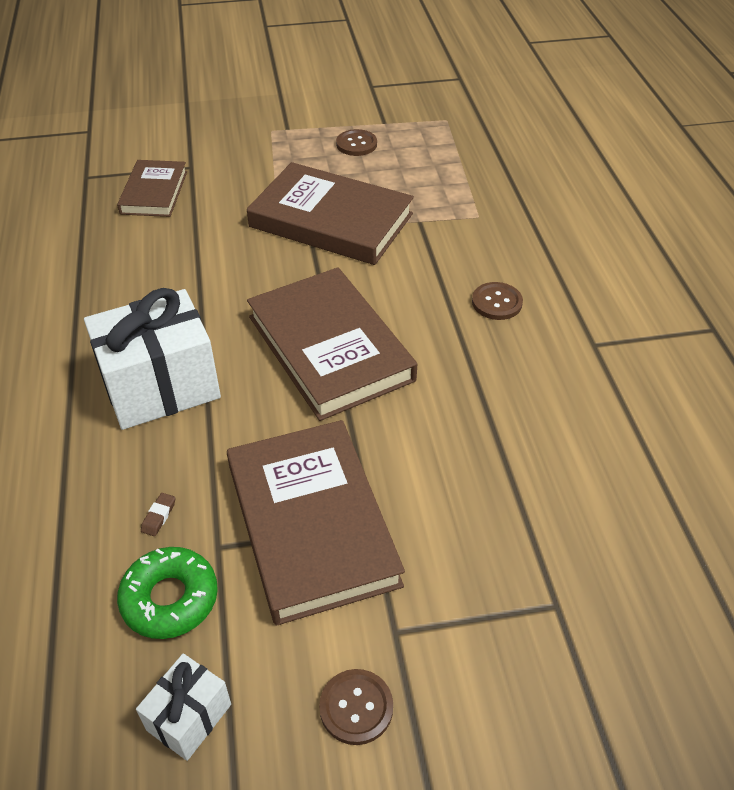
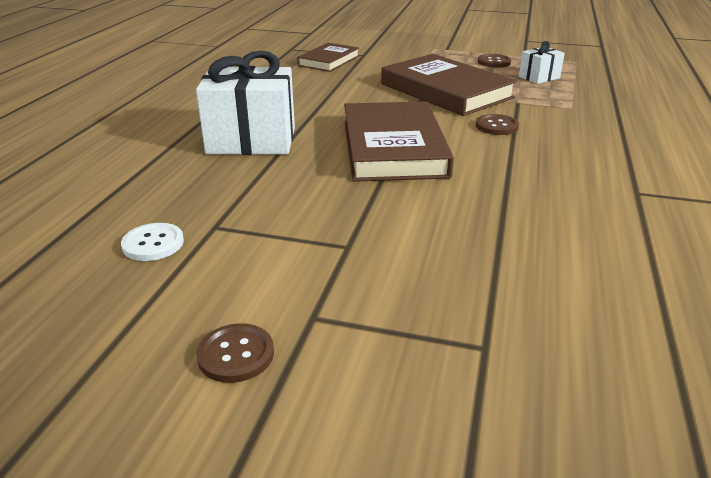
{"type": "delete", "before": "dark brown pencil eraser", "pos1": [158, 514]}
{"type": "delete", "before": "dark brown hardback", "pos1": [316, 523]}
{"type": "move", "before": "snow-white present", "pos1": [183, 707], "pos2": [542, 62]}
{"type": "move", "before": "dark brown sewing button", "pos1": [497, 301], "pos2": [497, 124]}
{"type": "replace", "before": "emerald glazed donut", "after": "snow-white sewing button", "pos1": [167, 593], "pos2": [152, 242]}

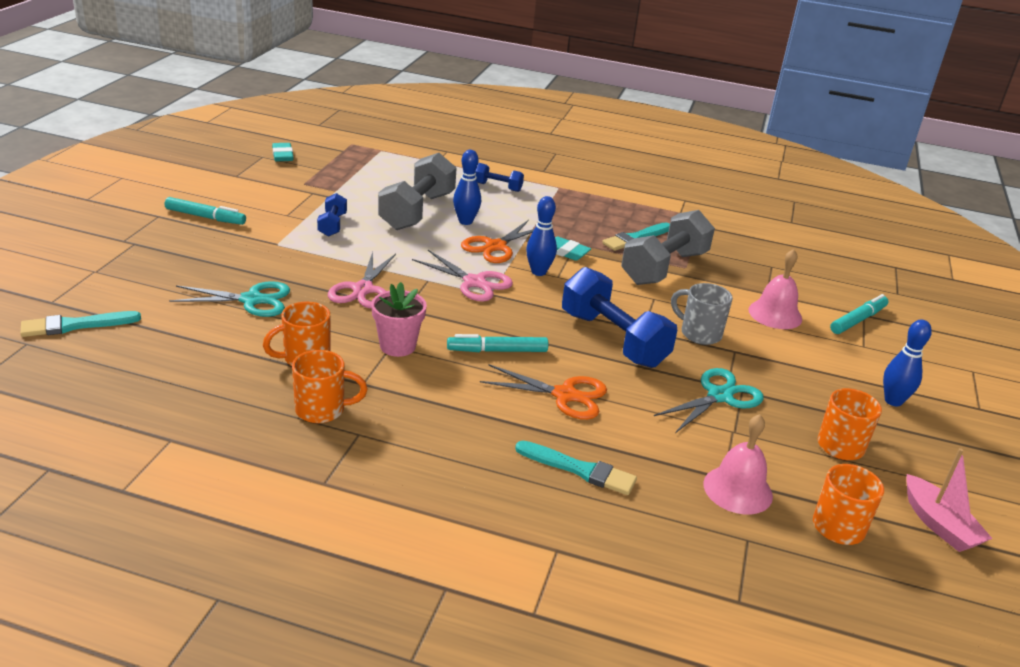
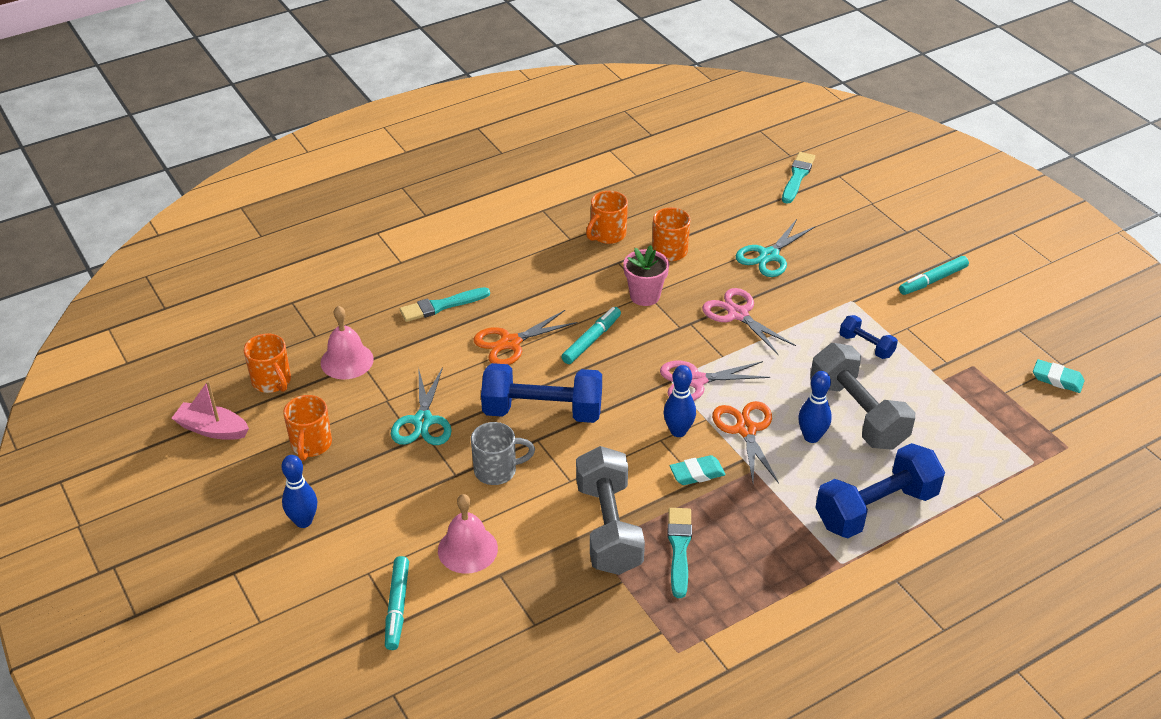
{"type": "resize", "before": "cobalt dumbbell", "pos1": [499, 177], "pos2": [880, 490], "scale": 2.0}

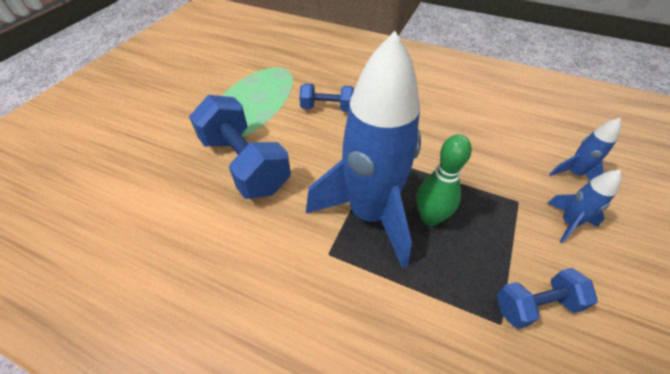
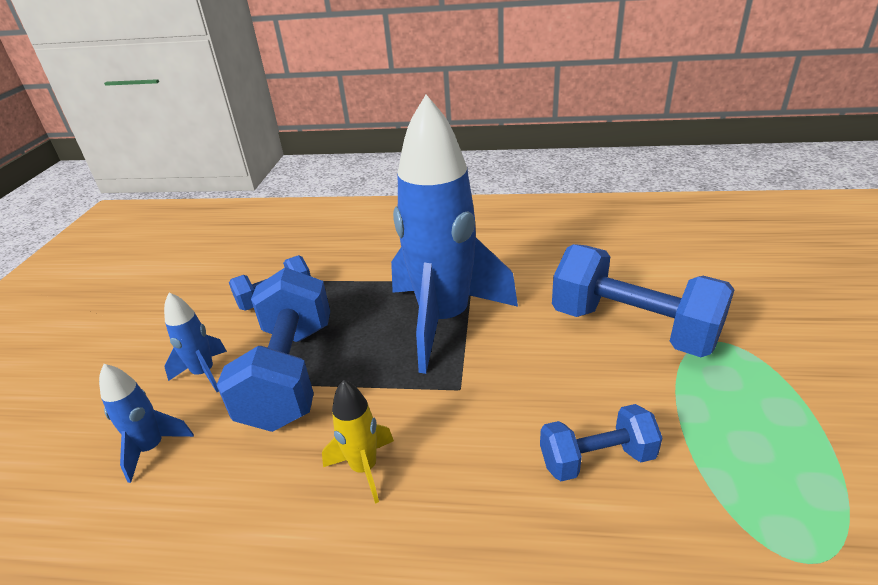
{"type": "delete", "before": "emerald skittle", "pos1": [444, 180]}
{"type": "insert", "after": "cobalt dumbbell", "pos2": [273, 349]}
{"type": "insert", "after": "bright yellow toy rocket", "pos2": [358, 442]}

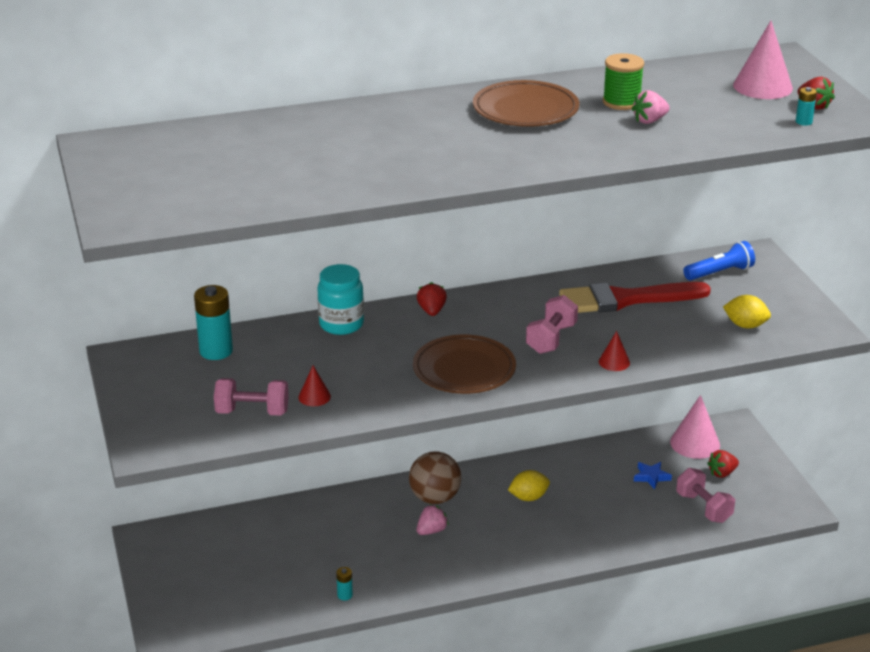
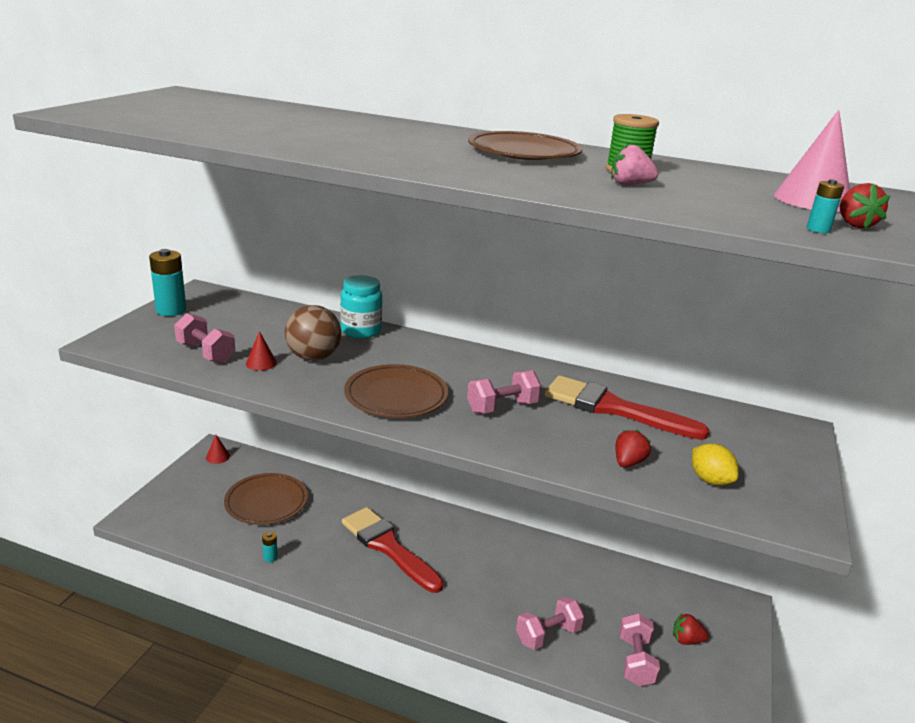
{"type": "delete", "before": "bright yellow lemon", "pos1": [529, 485]}
{"type": "delete", "before": "cobalt five-pointed star", "pos1": [653, 476]}
{"type": "delete", "before": "pink solid cone", "pos1": [695, 427]}
{"type": "delete", "before": "cobalt torch", "pos1": [719, 260]}
{"type": "insert", "after": "dark brown flat dish", "pos2": [266, 499]}
{"type": "insert", "after": "pink dumbbell", "pos2": [550, 623]}
{"type": "move", "before": "aqua AA battery", "pos1": [213, 322], "pos2": [167, 282]}
{"type": "move", "before": "dark brown ball", "pos1": [435, 477], "pos2": [313, 333]}
{"type": "move", "before": "red berry", "pos1": [432, 299], "pos2": [633, 448]}
{"type": "move", "before": "red solid cone", "pos1": [614, 351], "pos2": [218, 449]}
{"type": "replace", "before": "pink berry", "after": "red brush", "pos1": [432, 519], "pos2": [393, 550]}

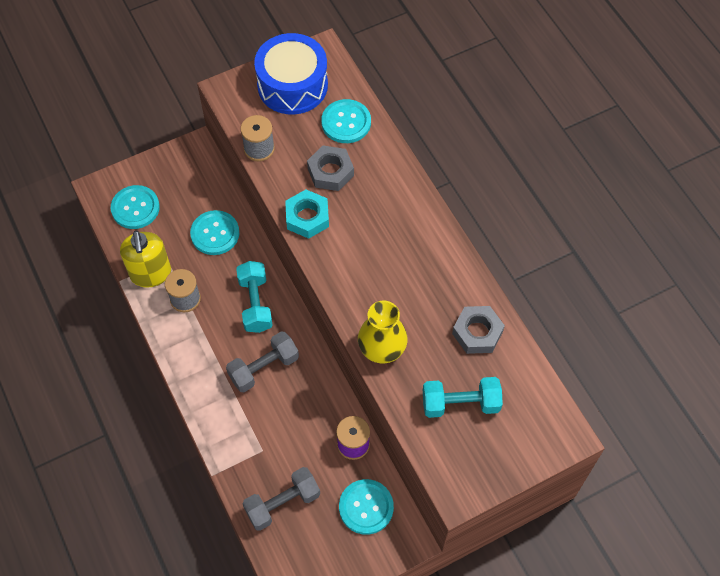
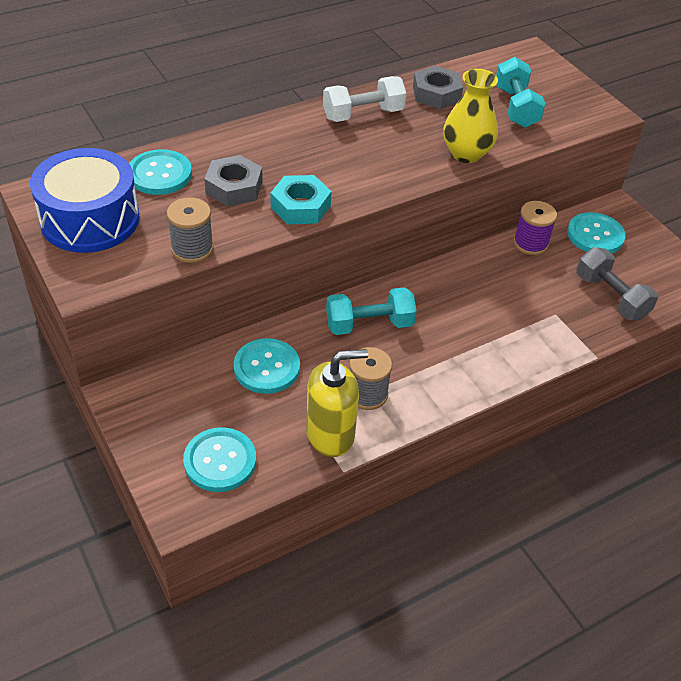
{"type": "delete", "before": "ash-grey dumbbell", "pos1": [262, 361]}
{"type": "insert", "after": "snow-white dumbbell", "pos2": [365, 99]}

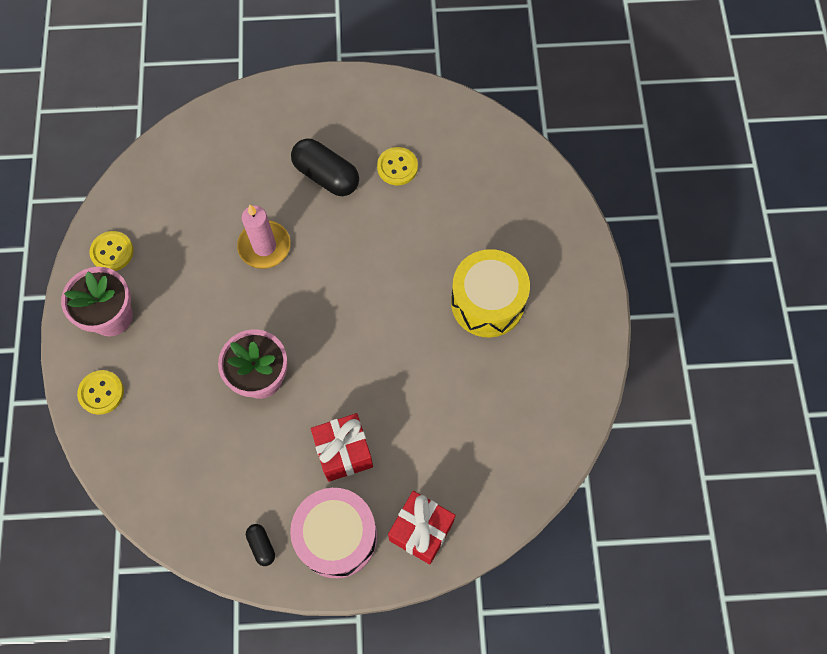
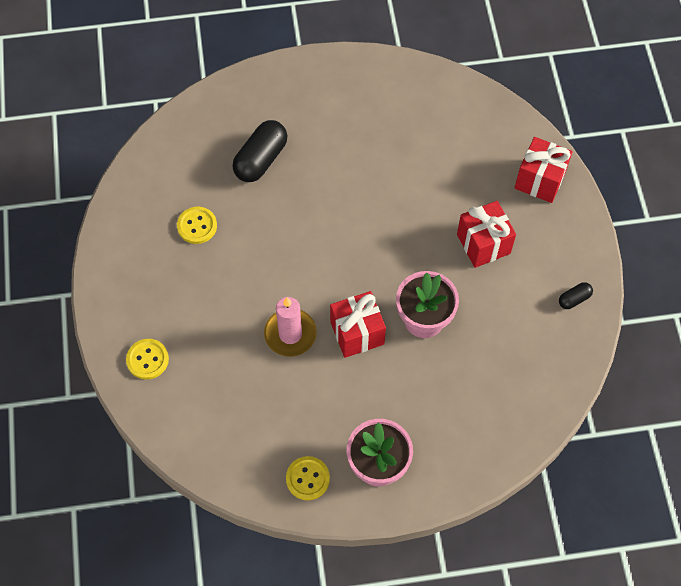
{"type": "delete", "before": "pink toy drum", "pos1": [333, 533]}
{"type": "delete", "before": "bright yellow toy drum", "pos1": [490, 293]}
{"type": "insert", "after": "red present", "pos2": [358, 324]}
{"type": "move", "before": "bright yellow sewing button", "pos1": [100, 392], "pos2": [147, 359]}
{"type": "move", "before": "ebony capsule", "pos1": [325, 167], "pos2": [259, 151]}

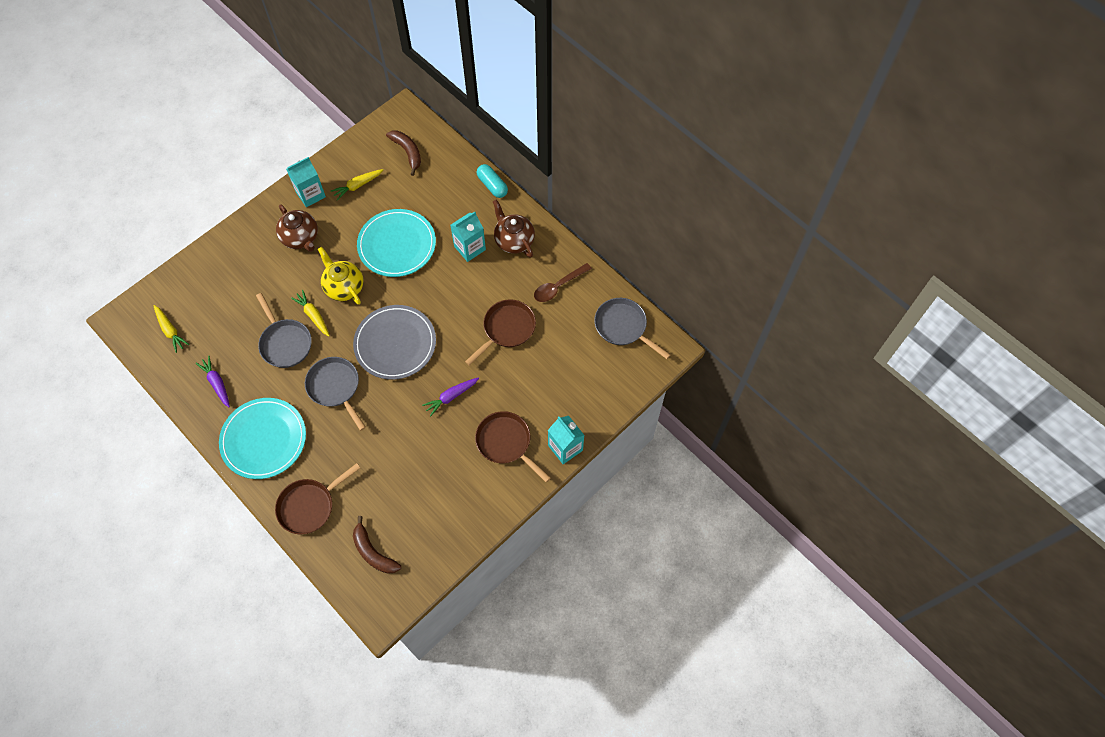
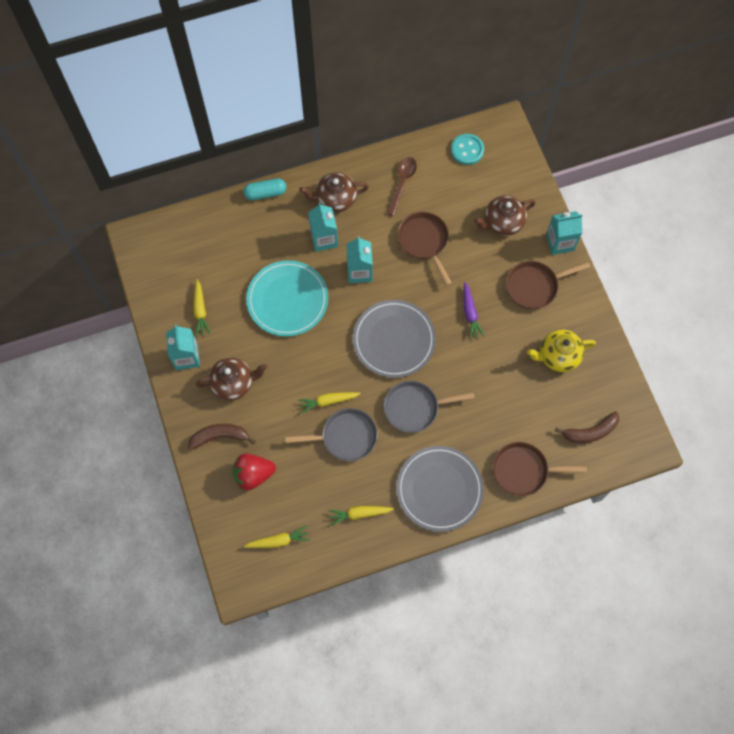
{"type": "insert", "after": "red berry", "pos2": [254, 471]}
{"type": "insert", "after": "aqua carton", "pos2": [359, 259]}
{"type": "insert", "after": "dark brown teapot", "pos2": [505, 215]}
{"type": "move", "before": "bright yellow teapot", "pos1": [340, 276], "pos2": [561, 350]}
{"type": "move", "before": "dark brown toy banana", "pos1": [403, 153], "pos2": [222, 437]}
{"type": "replace", "before": "ash-grey skillet", "after": "aqua sewing button", "pos1": [632, 328], "pos2": [467, 149]}
{"type": "recolor", "before": "royal purple root vegetable", "after": "bright yellow root vegetable", "pos1": [213, 381], "pos2": [361, 516]}
{"type": "recolor", "before": "aqua flat dish", "after": "ash-grey flat dish", "pos1": [262, 438], "pos2": [440, 489]}
{"type": "rotate", "before": "dark brown skillet", "pos1": [317, 499], "pos2": [540, 469], "turn": 105}
{"type": "rotate", "before": "dark brown teaspoon", "pos1": [563, 282], "pos2": [402, 186], "turn": -150}

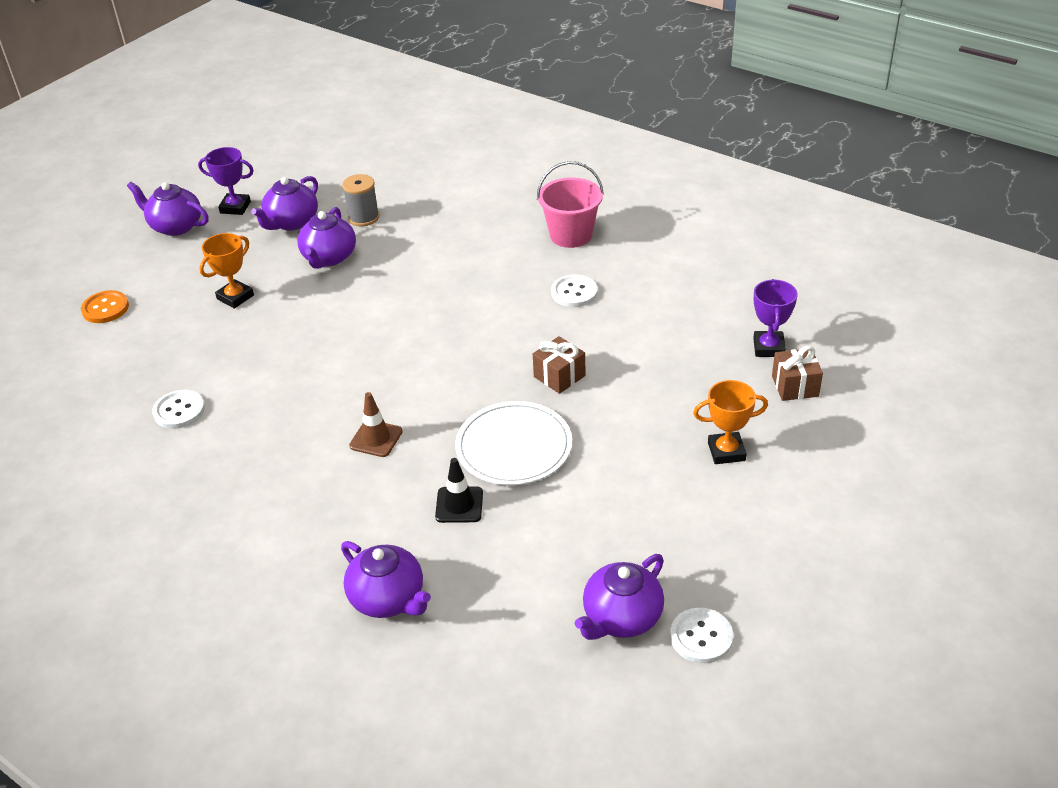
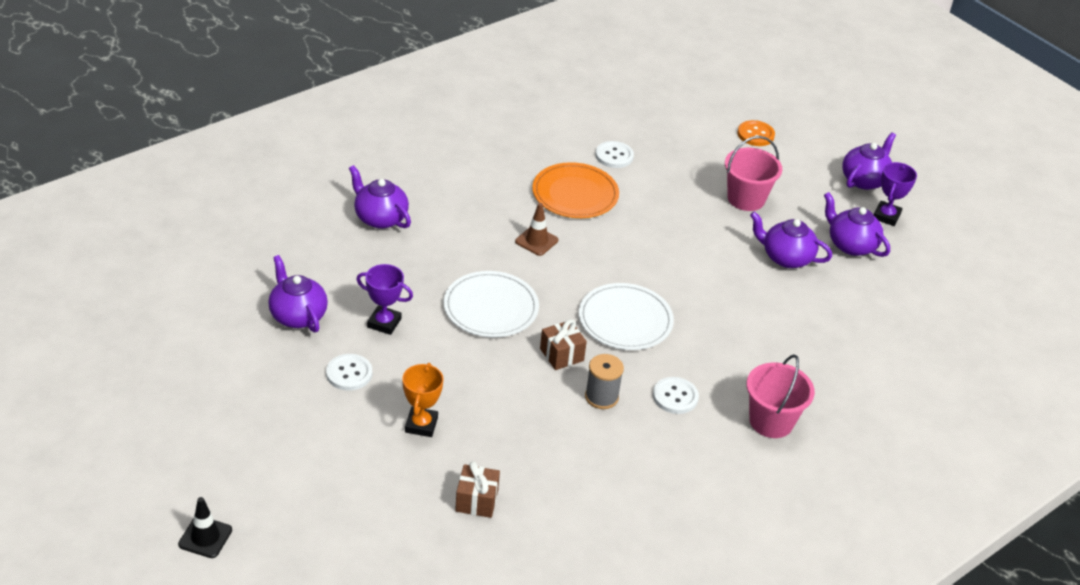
{"type": "insert", "after": "orange flat dish", "pos2": [575, 190]}
{"type": "insert", "after": "snow-white flat dish", "pos2": [626, 316]}
{"type": "move", "before": "ash-grey reel of thread", "pos1": [360, 200], "pos2": [604, 381]}
{"type": "move", "before": "ebony safety cone", "pos1": [459, 490], "pos2": [205, 527]}
{"type": "move", "before": "snow-white sewing button", "pos1": [701, 635], "pos2": [349, 372]}
{"type": "move", "before": "royal purple trophy", "pos1": [775, 318], "pos2": [384, 299]}
{"type": "replace", "before": "orange trophy", "after": "pink bucket", "pos1": [226, 271], "pos2": [753, 173]}
{"type": "rotate", "before": "royal purple teapot", "pos1": [386, 579], "pos2": [380, 197], "turn": 75}

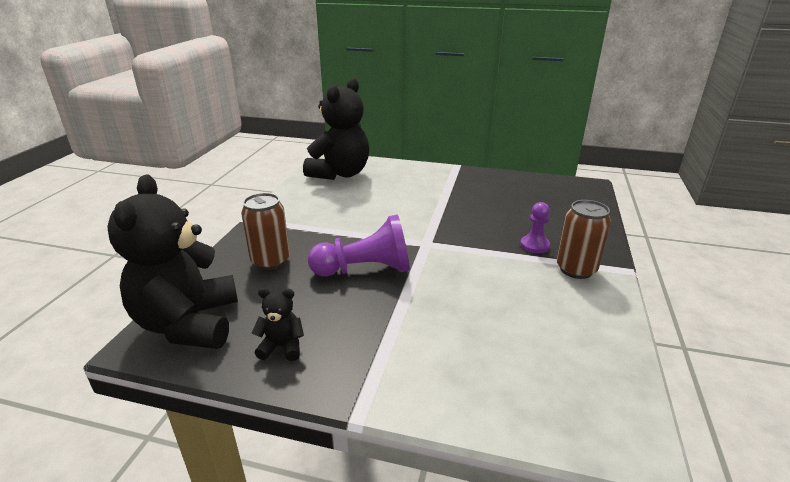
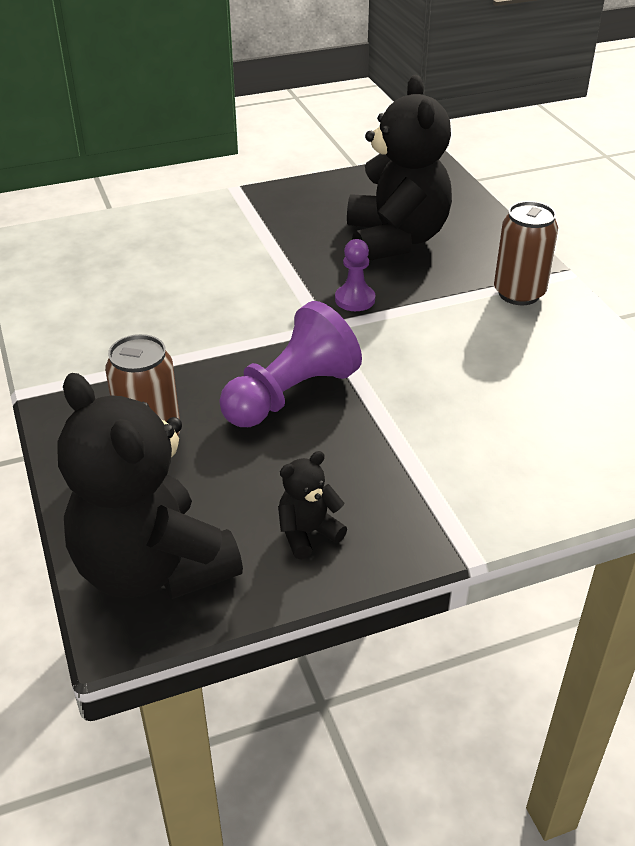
{"type": "move", "before": "ebony teddy", "pos1": [336, 129], "pos2": [399, 168]}
{"type": "move", "before": "royal purple chess pawn", "pos1": [535, 227], "pos2": [355, 275]}

